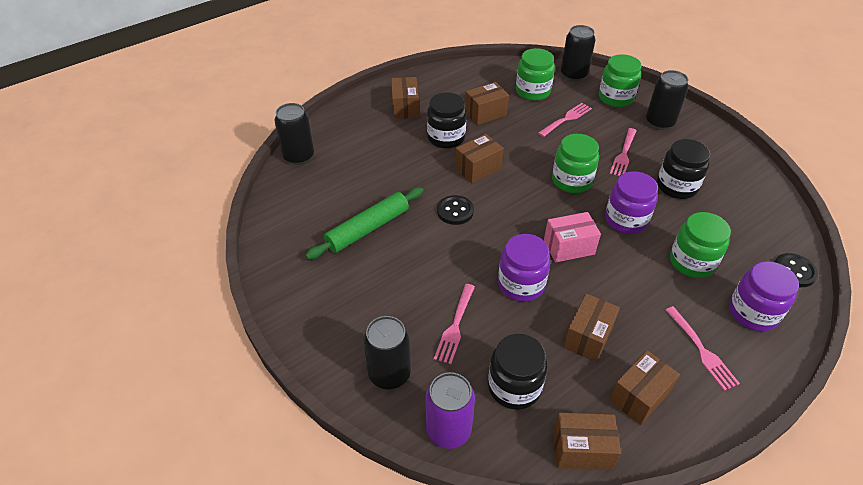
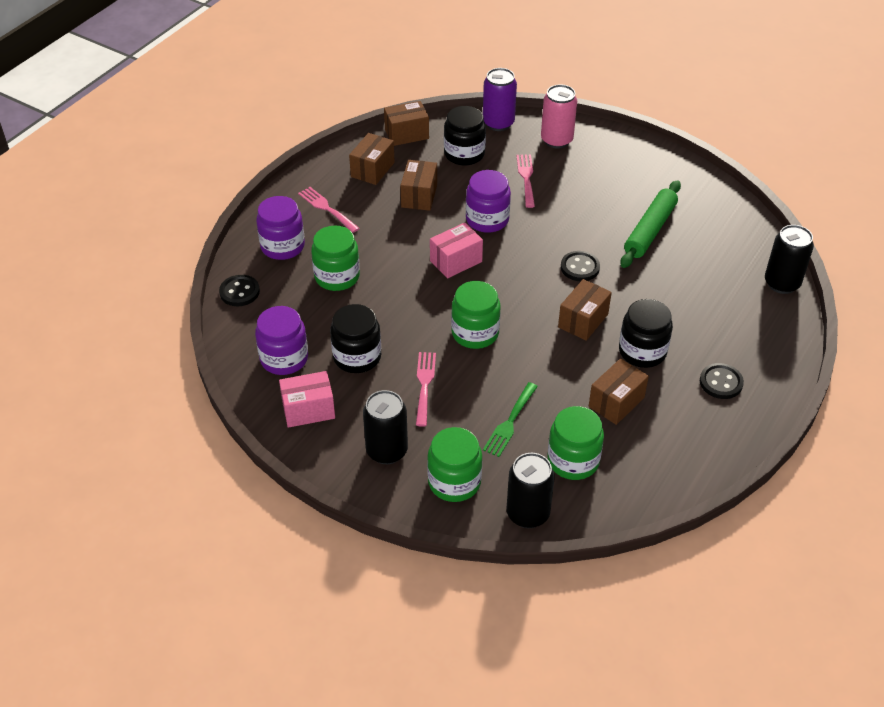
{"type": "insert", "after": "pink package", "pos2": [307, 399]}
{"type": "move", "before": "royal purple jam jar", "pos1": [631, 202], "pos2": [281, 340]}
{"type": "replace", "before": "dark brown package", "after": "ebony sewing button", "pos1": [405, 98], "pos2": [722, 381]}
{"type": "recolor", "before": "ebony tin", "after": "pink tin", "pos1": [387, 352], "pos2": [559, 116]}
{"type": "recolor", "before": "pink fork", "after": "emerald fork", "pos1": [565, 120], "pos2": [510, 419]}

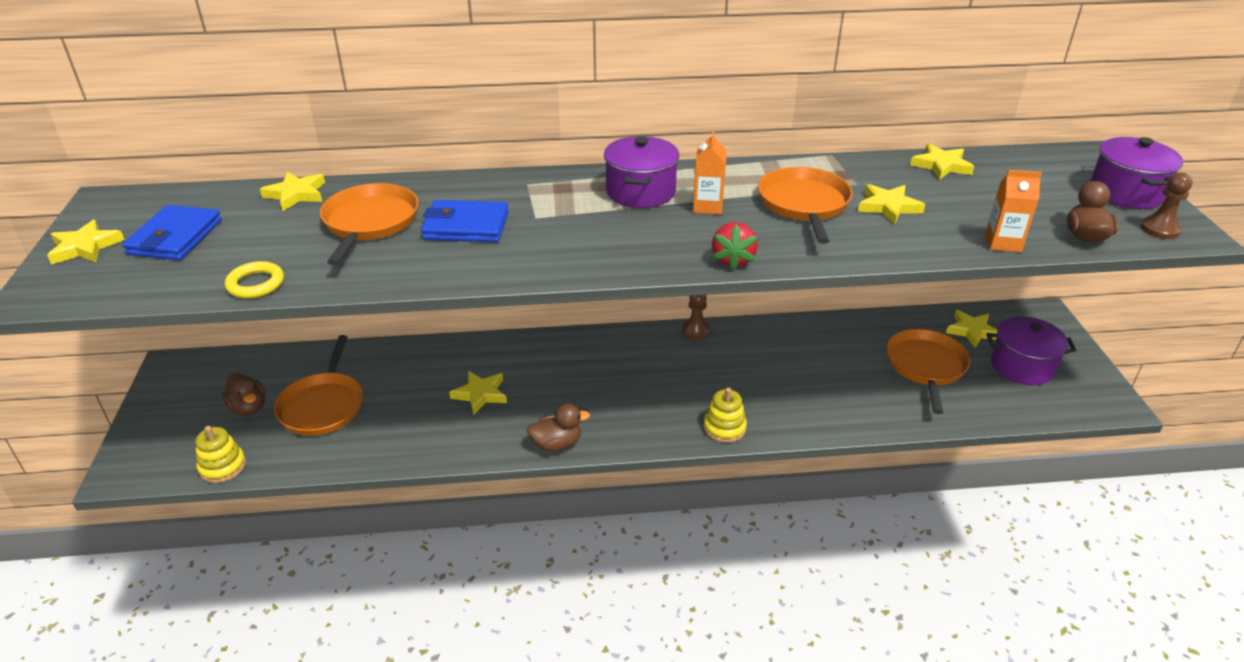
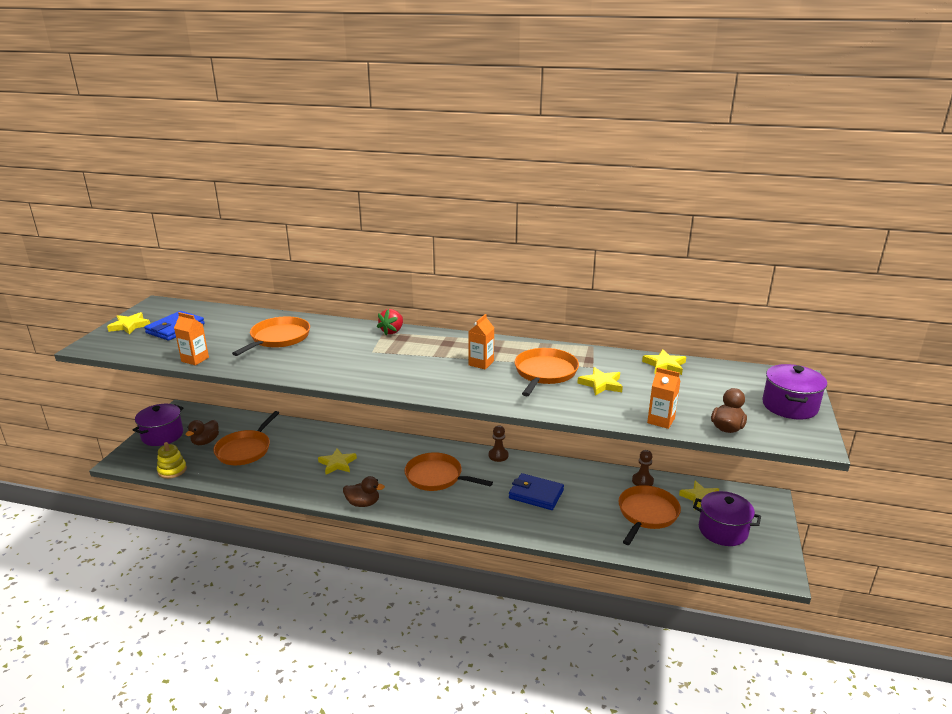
{"type": "delete", "before": "bright yellow five-pointed star", "pos1": [292, 191]}
{"type": "delete", "before": "bright yellow stacking rings", "pos1": [725, 415]}
{"type": "insert", "after": "orange skillet", "pos2": [448, 471]}
{"type": "move", "before": "cobalt wallet", "pos1": [465, 221], "pos2": [536, 491]}
{"type": "move", "before": "royal purple pot", "pos1": [641, 172], "pos2": [158, 425]}
{"type": "move", "before": "red berry", "pos1": [735, 246], "pos2": [390, 322]}
{"type": "move", "before": "dark brown chess pawn", "pos1": [1167, 205], "pos2": [643, 468]}
{"type": "replace", "before": "bright yellow hoop", "after": "orange carton", "pos1": [254, 280], "pos2": [191, 338]}
{"type": "rotate", "before": "dark brown toy duck", "pos1": [243, 395], "pos2": [202, 432], "turn": 45}

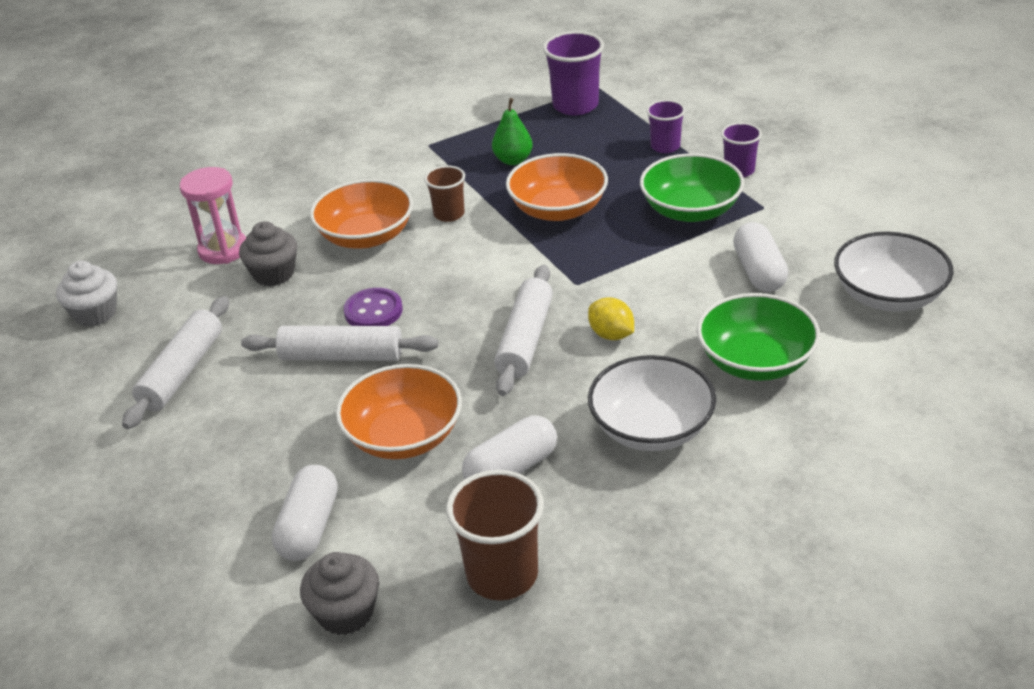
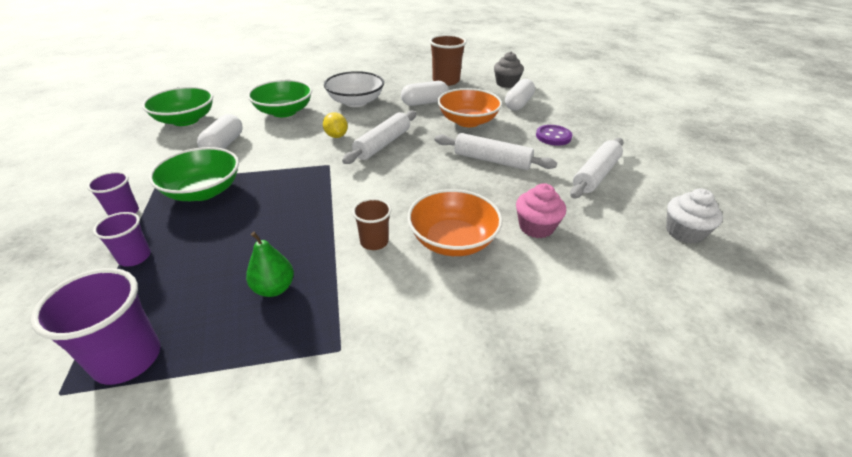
{"type": "delete", "before": "pink sand timer", "pos1": [213, 215]}
{"type": "delete", "before": "orange bowl", "pos1": [557, 187]}
{"type": "move", "before": "royal purple sewing button", "pos1": [373, 307], "pos2": [554, 135]}
{"type": "recolor", "before": "ash-grey muffin", "after": "pink muffin", "pos1": [268, 253], "pos2": [541, 210]}
{"type": "recolor", "before": "snow-white bowl", "after": "emerald bowl", "pos1": [894, 272], "pos2": [177, 106]}

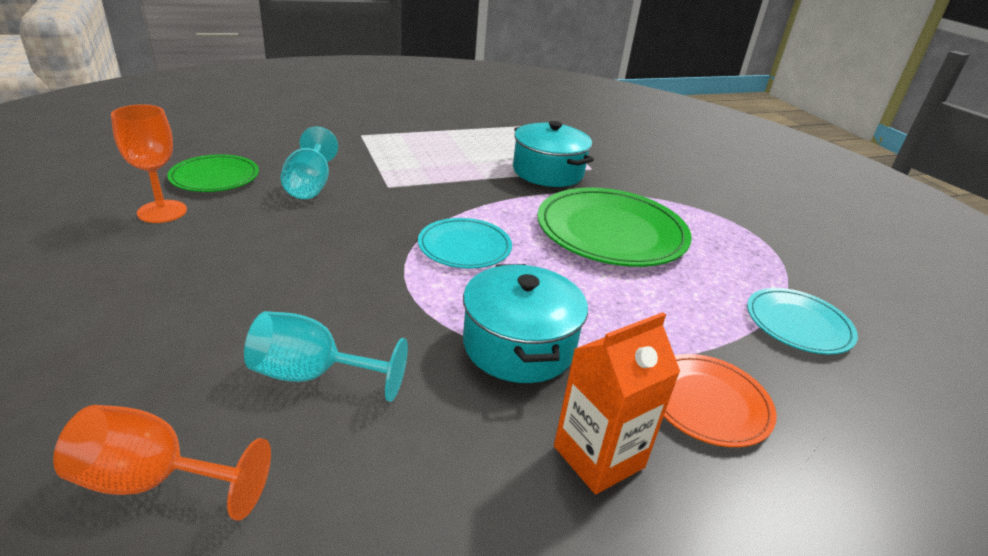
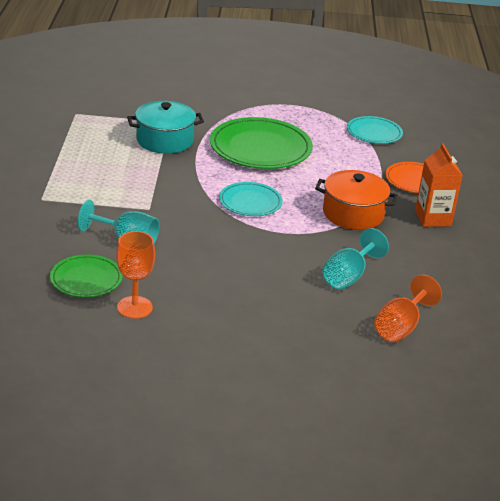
{"type": "recolor", "before": "aqua pot", "after": "orange pot", "pos1": [525, 323], "pos2": [356, 200]}

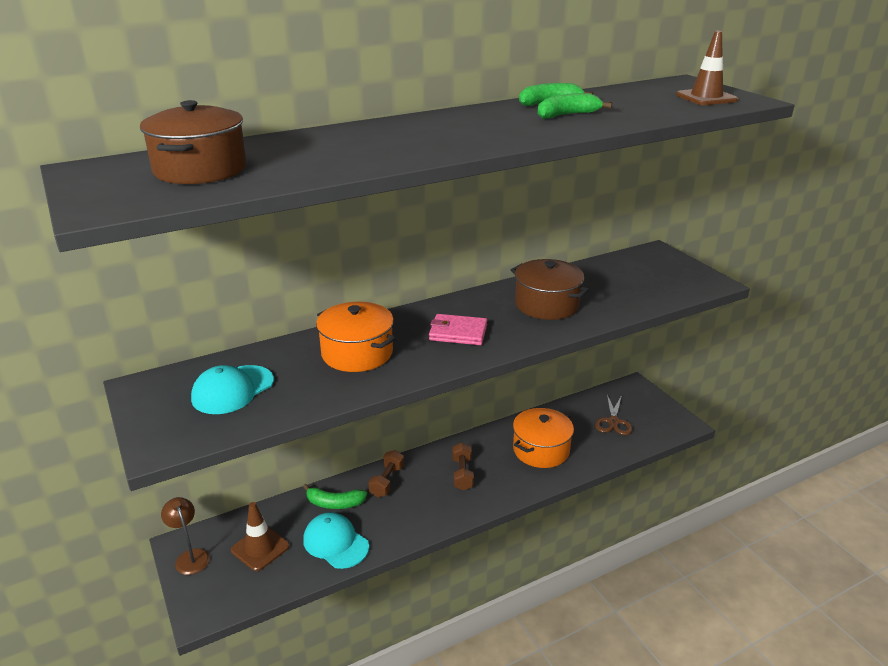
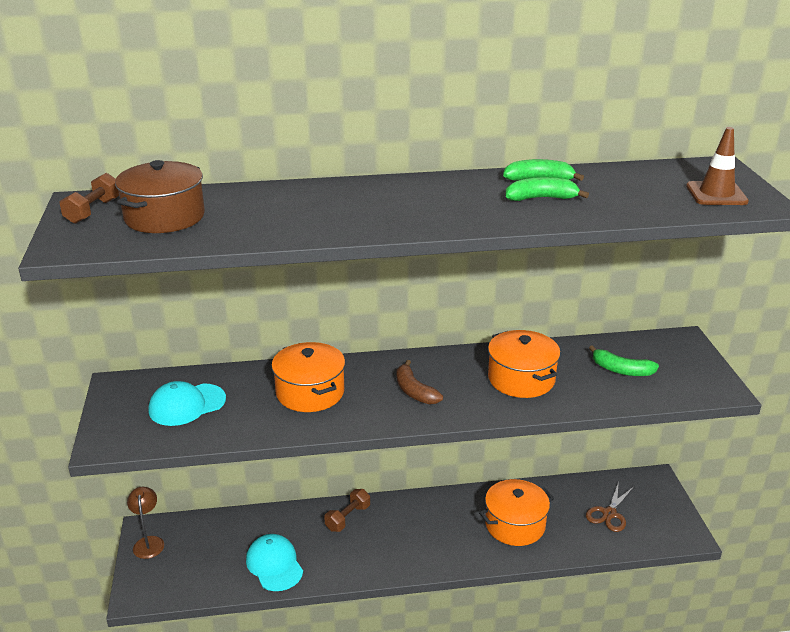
{"type": "delete", "before": "dark brown safety cone", "pos1": [260, 536]}
{"type": "move", "before": "emerald toy banana", "pos1": [335, 496], "pos2": [624, 360]}
{"type": "move", "before": "dark brown dumbbell", "pos1": [463, 466], "pos2": [89, 198]}
{"type": "replace", "before": "pink wallet", "after": "dark brown toy banana", "pos1": [458, 329], "pos2": [419, 382]}
{"type": "recolor", "before": "dark brown pot", "after": "orange pot", "pos1": [550, 289], "pos2": [524, 364]}

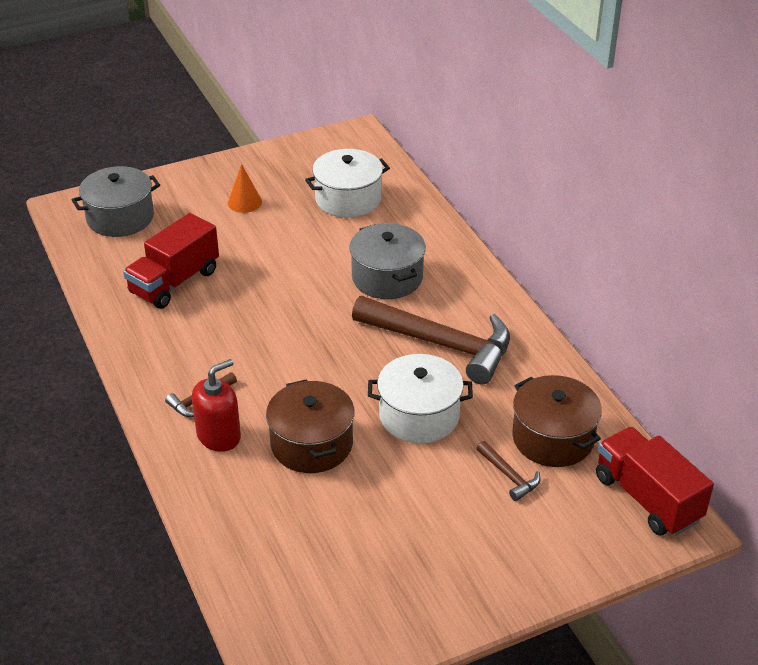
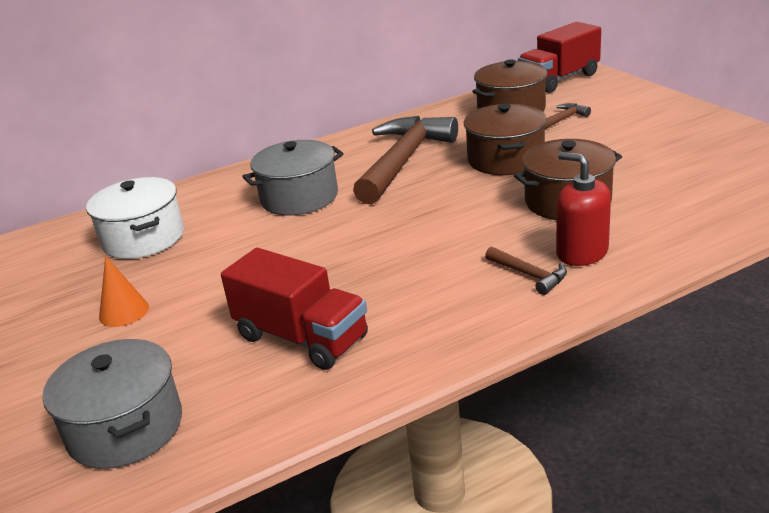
{"type": "recolor", "before": "snow-white pot", "after": "dark brown pot", "pos1": [420, 398], "pos2": [505, 139]}

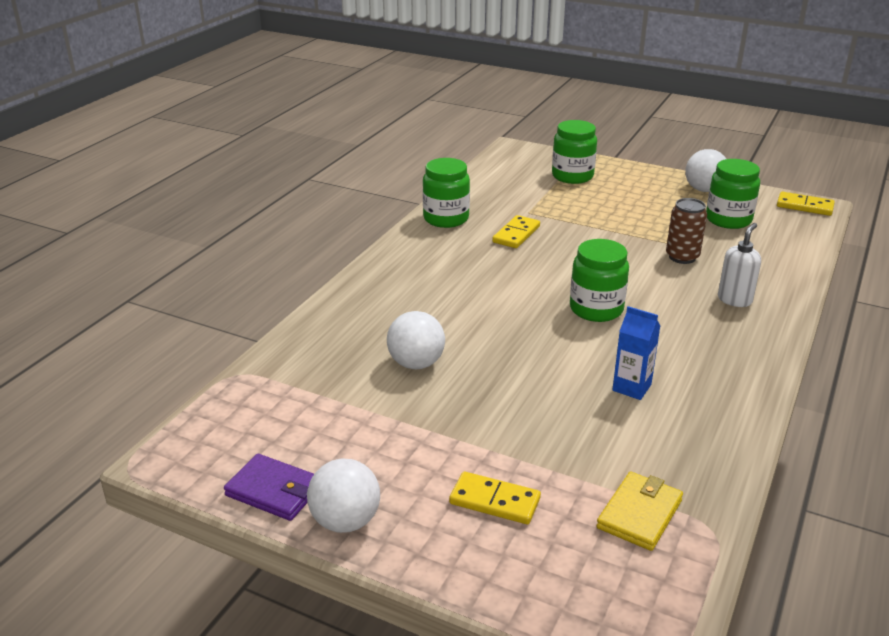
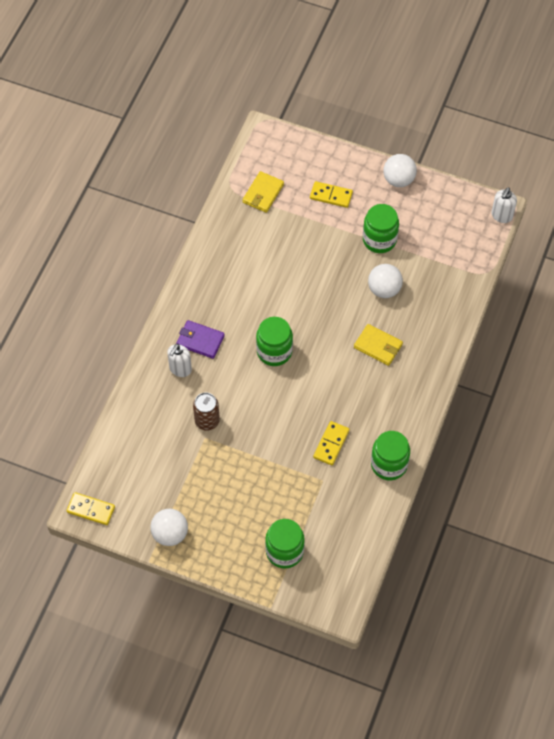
{"type": "delete", "before": "cobalt carton", "pos1": [636, 353]}
{"type": "insert", "after": "bright yellow wallet", "pos2": [378, 345]}
{"type": "insert", "after": "snow-white soap dispenser", "pos2": [504, 205]}
{"type": "move", "before": "royal purple wallet", "pos1": [269, 487], "pos2": [200, 339]}
{"type": "move", "before": "emerald jam jar", "pos1": [733, 194], "pos2": [381, 228]}

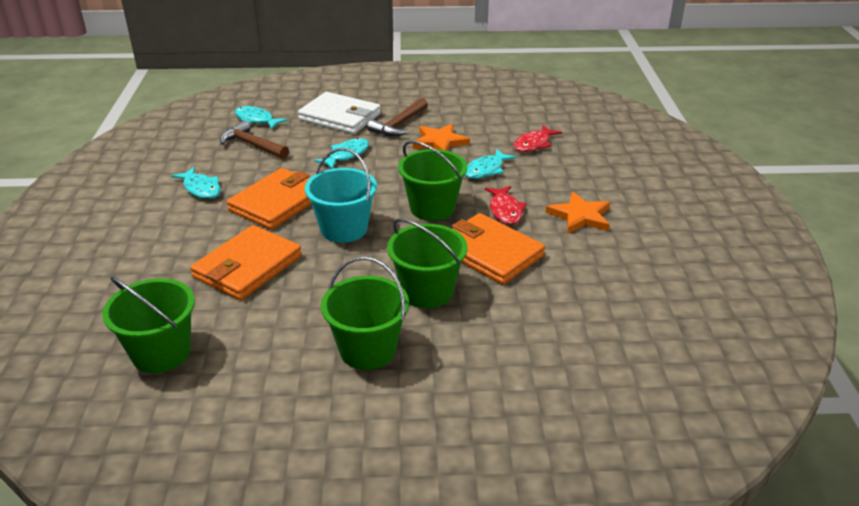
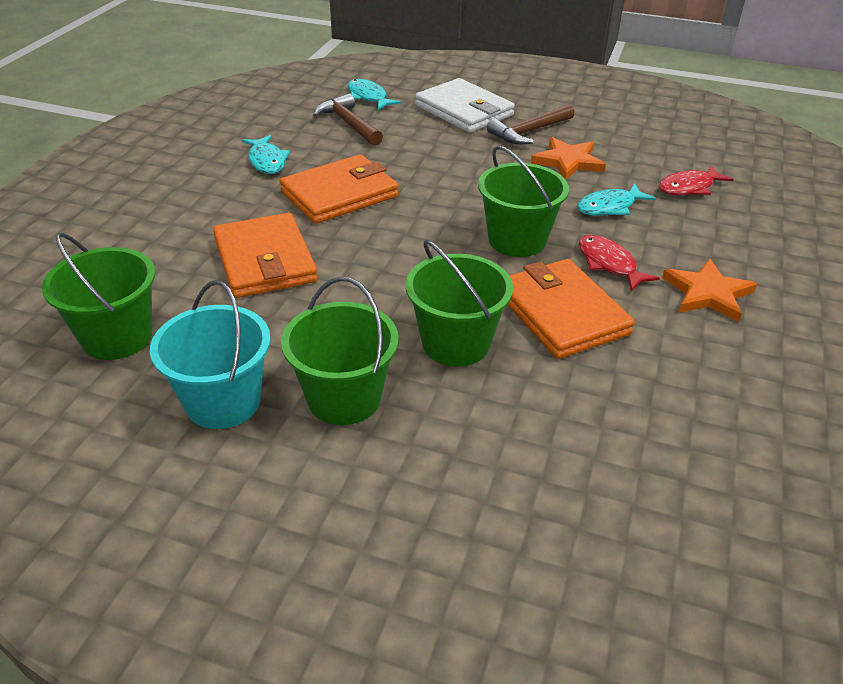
{"type": "delete", "before": "aqua fish", "pos1": [341, 153]}
{"type": "move", "before": "aqua bucket", "pos1": [341, 195], "pos2": [210, 354]}
{"type": "rotate", "before": "orange wallet", "pos1": [246, 262], "pos2": [265, 255], "turn": -75}
{"type": "rotate", "before": "red fish", "pos1": [506, 205], "pos2": [619, 263], "turn": 135}

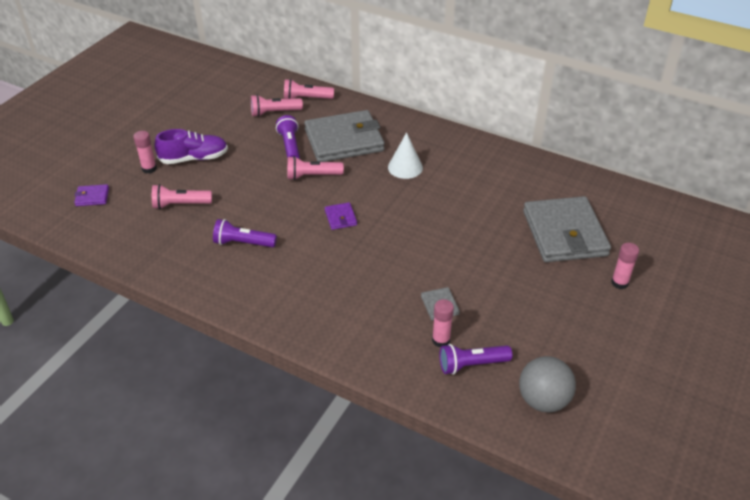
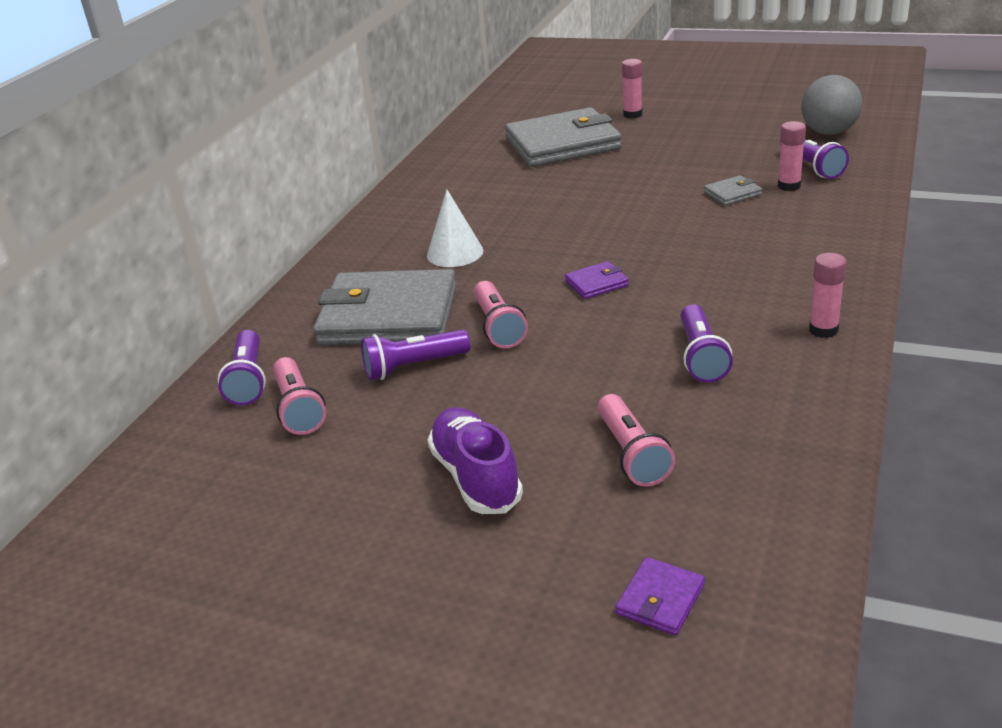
{"type": "move", "before": "pink glue stick", "pos1": [145, 152], "pos2": [828, 295]}
{"type": "recolor", "before": "pink torch", "after": "royal purple torch", "pos1": [309, 89], "pos2": [242, 368]}
{"type": "rotate", "before": "royal purple wallet", "pos1": [91, 195], "pos2": [660, 596], "turn": 45}
{"type": "rotate", "before": "ash-grey wallet", "pos1": [344, 136], "pos2": [385, 307], "turn": -60}

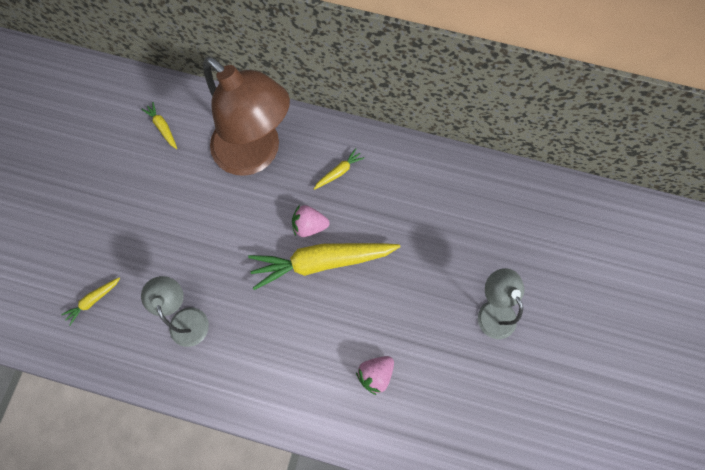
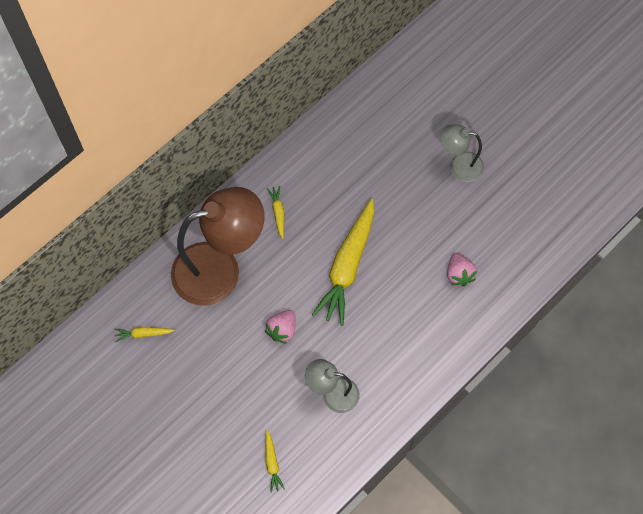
{"type": "move", "before": "pink berry", "pos1": [310, 221], "pos2": [280, 327]}

